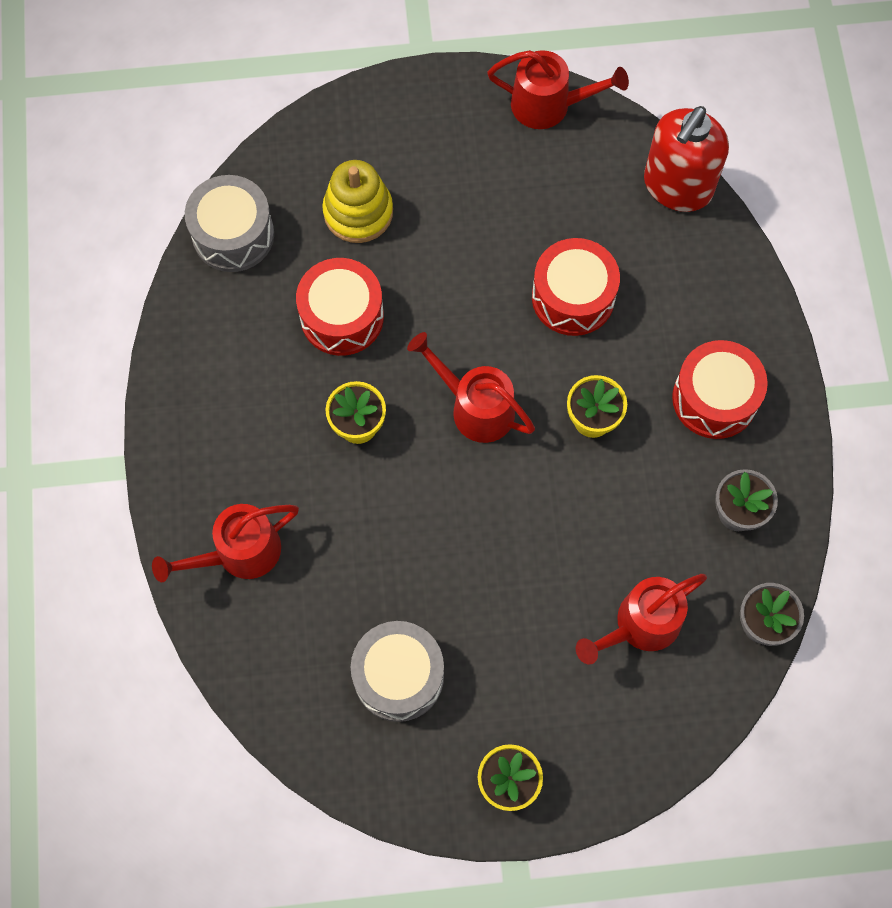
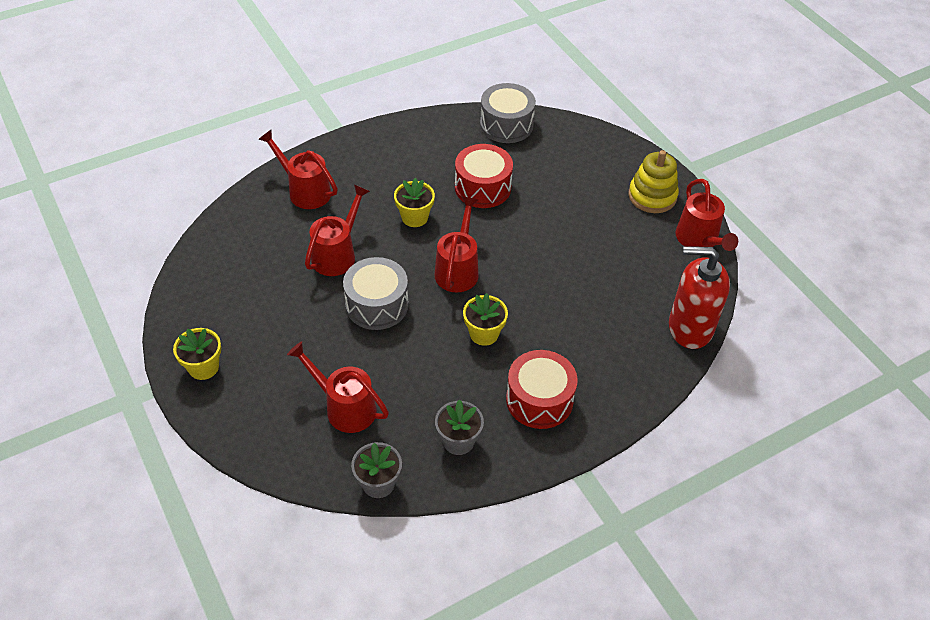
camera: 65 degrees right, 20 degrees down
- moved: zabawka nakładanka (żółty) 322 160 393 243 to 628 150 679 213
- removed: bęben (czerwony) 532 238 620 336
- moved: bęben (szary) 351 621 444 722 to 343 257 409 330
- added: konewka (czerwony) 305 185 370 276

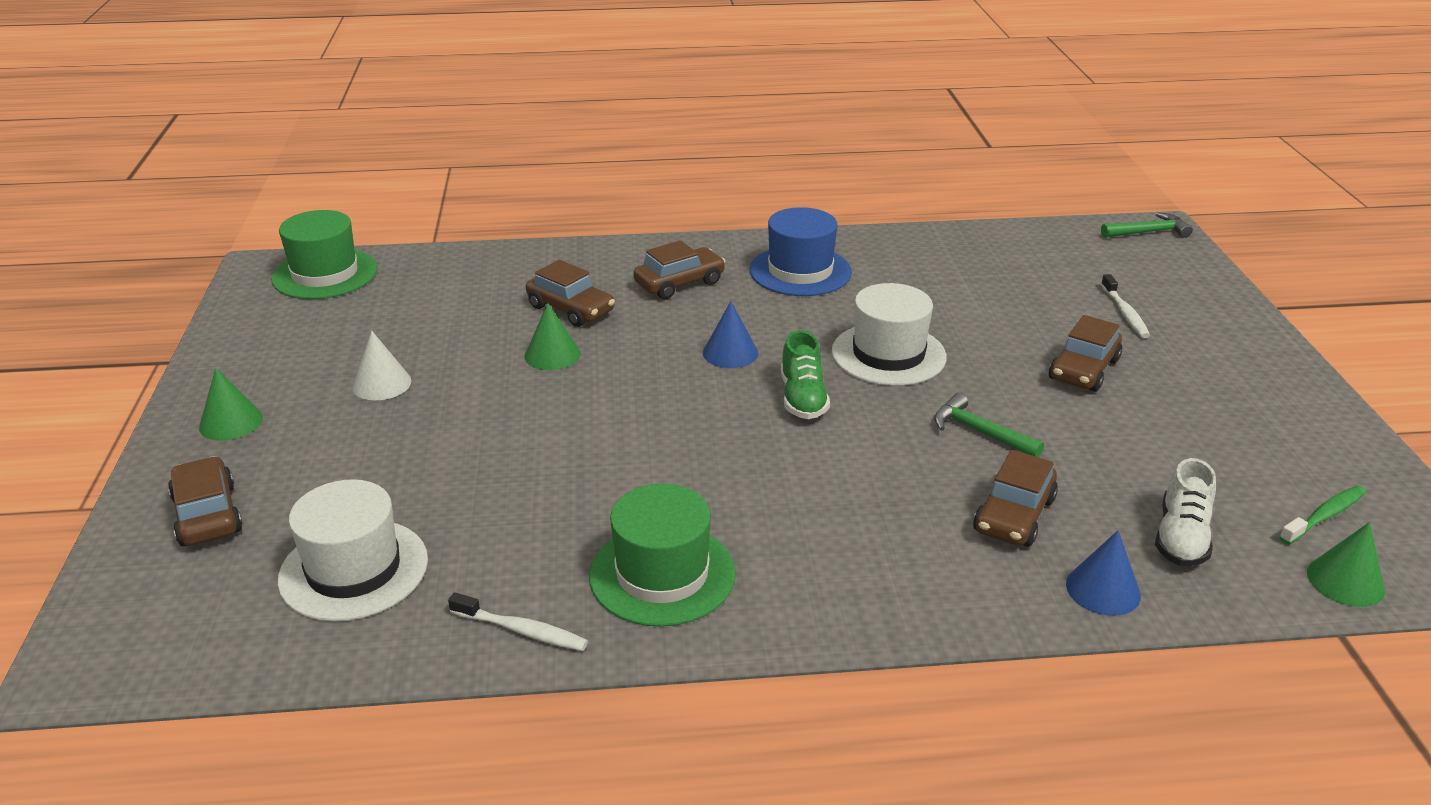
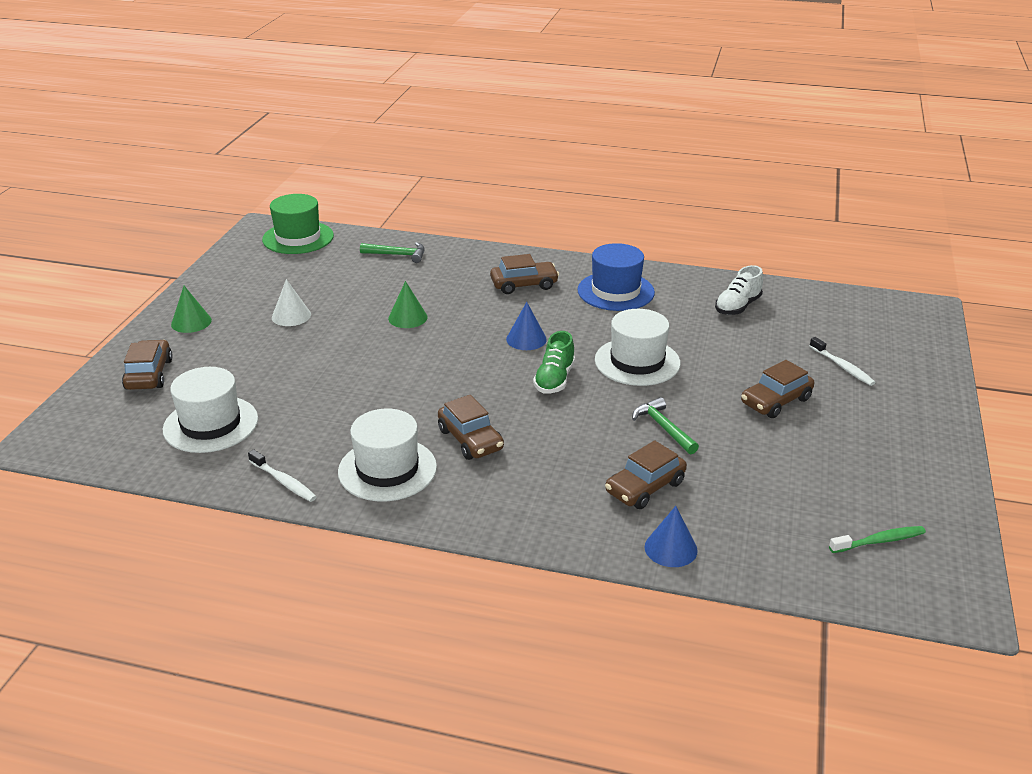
camera: 20 degrees right, 0 degrees up
- moved: młotek (zielony) 1101 212 1193 238 to 360 242 425 263
- moved: samochód (brązowy) 526 260 615 327 to 438 395 504 460
- turned: szczoteczka do zębów (biały) 1101 274 1150 338 = 809 337 876 386 45 degrees counterclockwise
- moved: but (biały) 1155 458 1216 566 to 715 265 763 315
- recoloured: kapelusz (zielony) 589 484 736 627 to kapelusz (biały) 338 409 437 501
- removed: stożek (zielony) 1307 522 1385 607

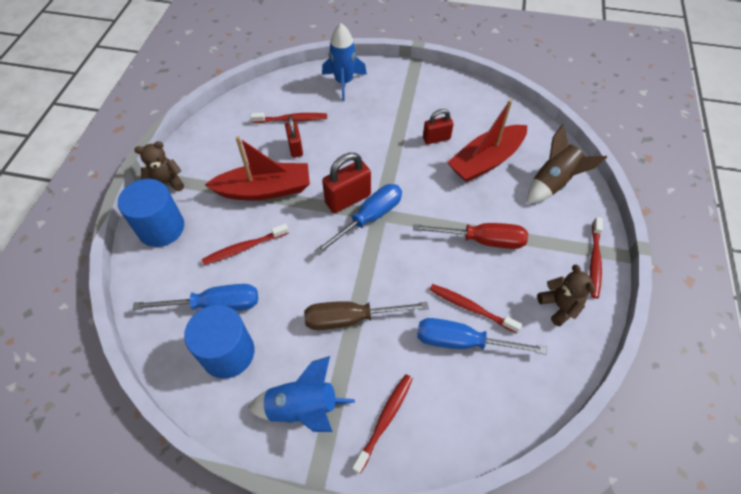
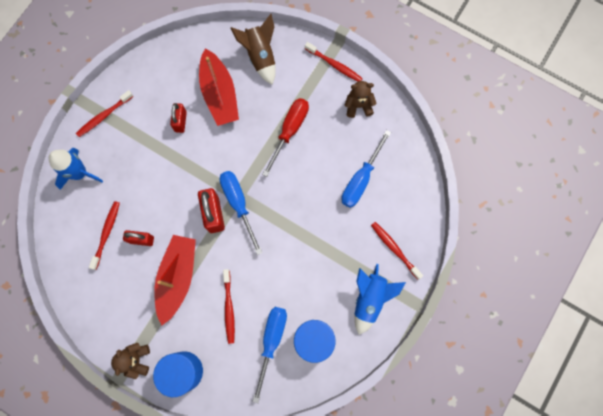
camera: 70 degrees left, 20 degrees up
- moved: szczoteczka do zębów (czerwony) 430 284 522 333 to 76 90 134 137
- removed: śrubokręt (brązowy) 304 301 429 330

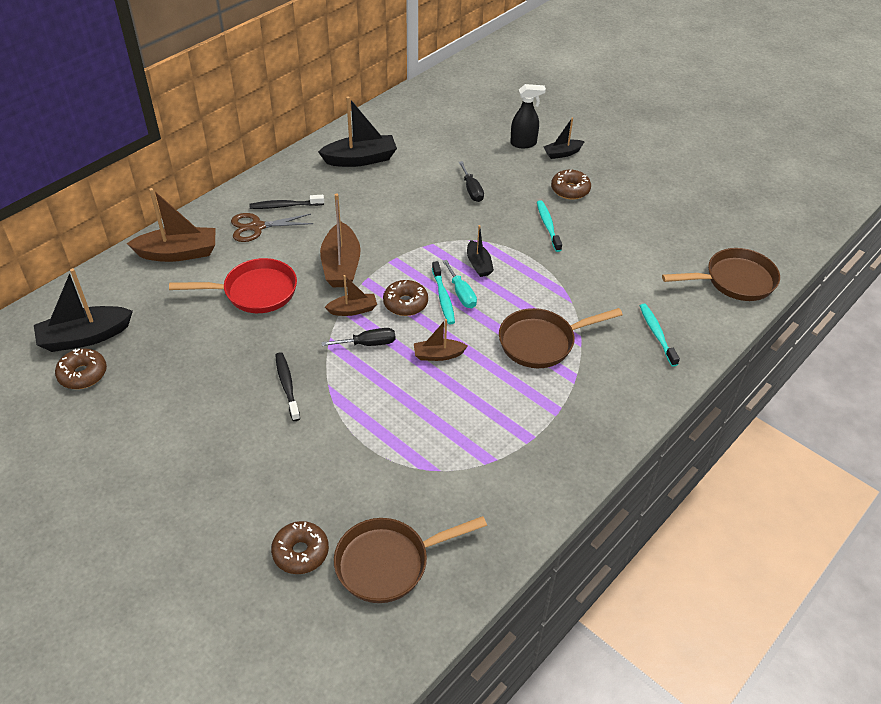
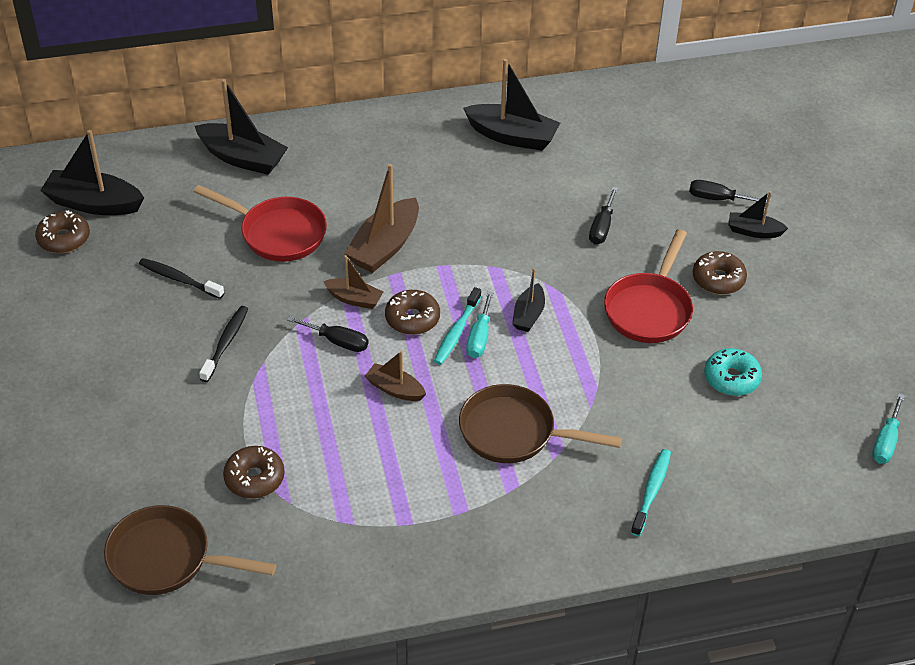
camera: 35 degrees right, 0 degrees up
- replaced: spryskiwacz (czarny) 510 84 546 148 to śrubokręt (czarny) 689 180 770 204
- recoloured: łódka (brązowy) 127 188 216 262 to łódka (czarny) 195 79 288 175
- moved: szczoteczka do zębów (czarny) 249 195 324 209 to 139 258 224 299
- replaced: szczoteczka do zębów (turkusowy) 537 200 562 252 to patelnia (czerwony) 604 229 693 343
- removed: nożyczki (brązowy) 231 213 313 242
- removed: patelnia (brązowy) 662 248 780 301
- moved: donut (brązowy) 271 521 329 574 to 223 446 285 498
- added: donut (turkusowy) 704 348 762 396
- added: śrubokręt (turkusowy) 872 394 905 464

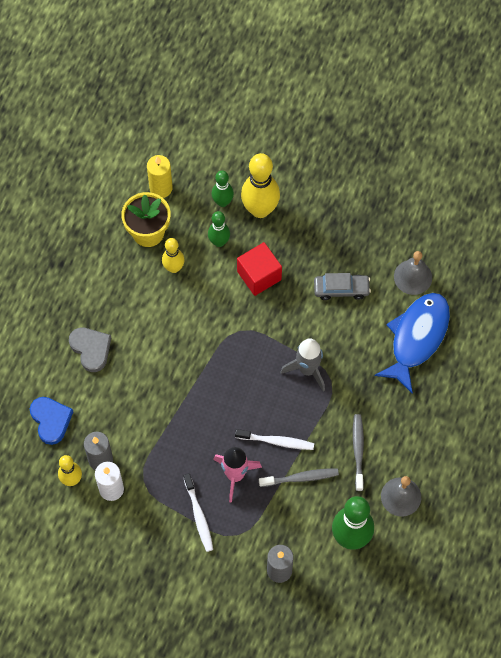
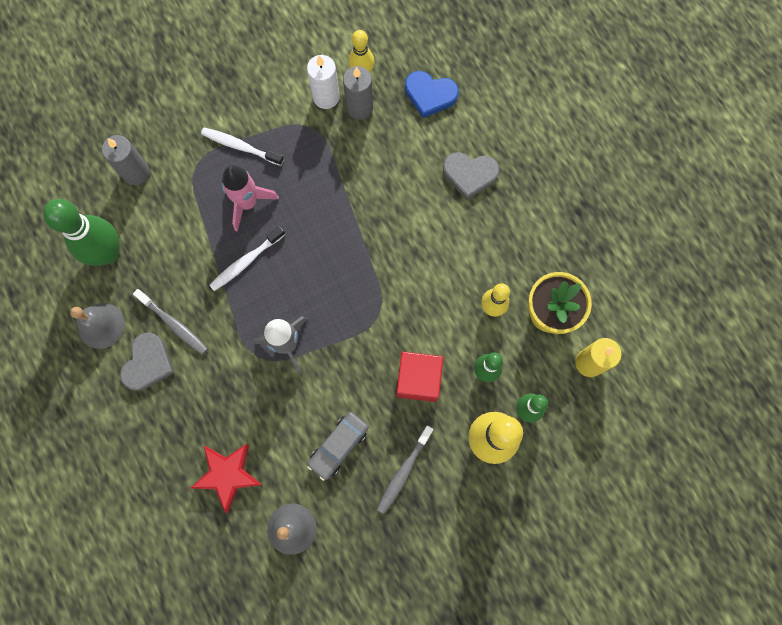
camera: 130 degrees right, 10 degrees up
- replaced: ryba (niebieski) 374 293 450 394 to gwiazda (czerwony) 191 444 262 513
- moved: szczoteczka do zębów (szary) 259 468 339 487 to 377 426 433 514
- added: serce (szary) 120 332 174 391

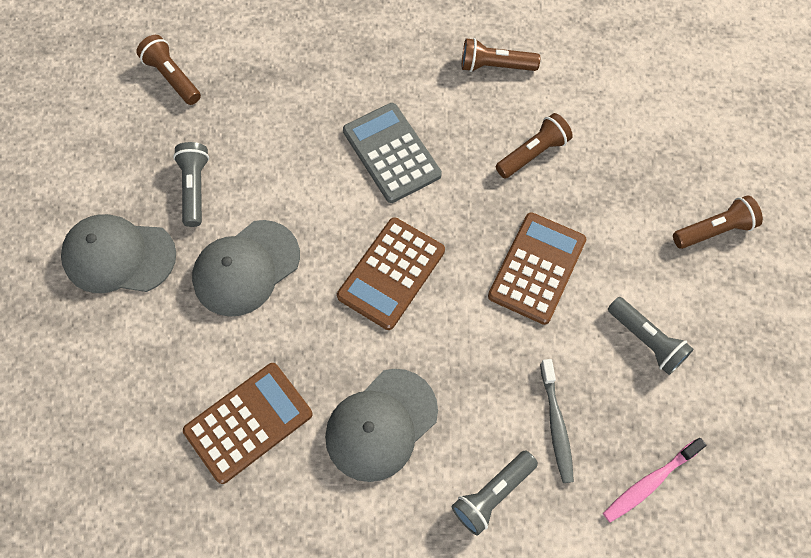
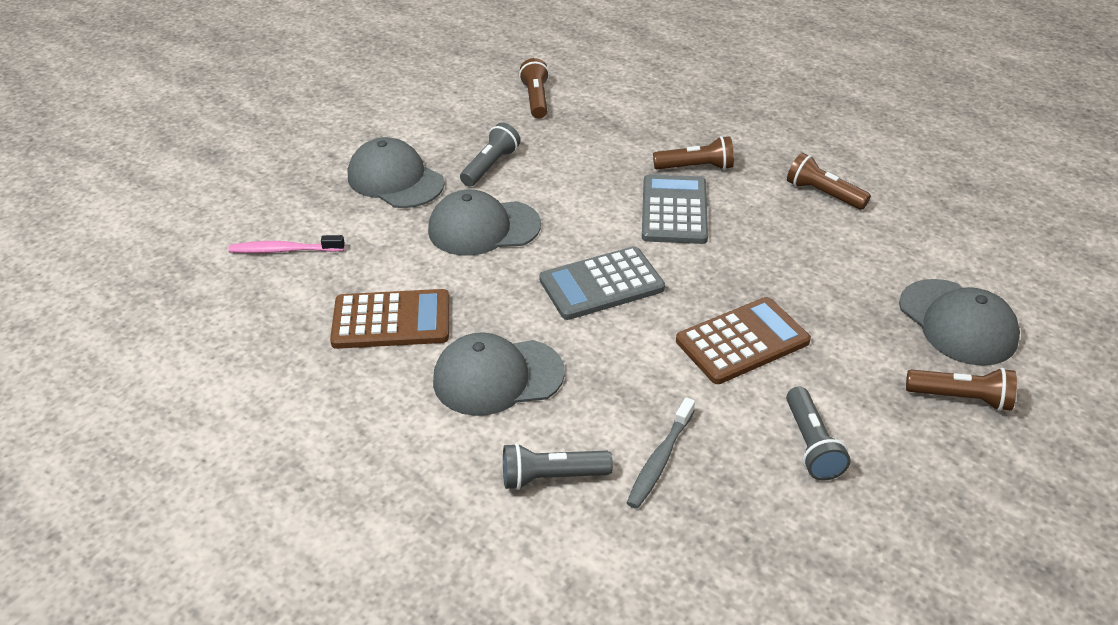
camera: 35 degrees right, 25 degrees down
- moved: latarka (brązowy) 496 113 573 178 to 653 136 734 170
- recoloured: kalkulator (brązowy) 337 217 445 330 to kalkulator (szary) 539 246 665 320
- moved: szczoteczka do zębów (różowy) 603 438 706 523 to 228 235 345 253
- added: czapka (szary) 899 279 1020 366

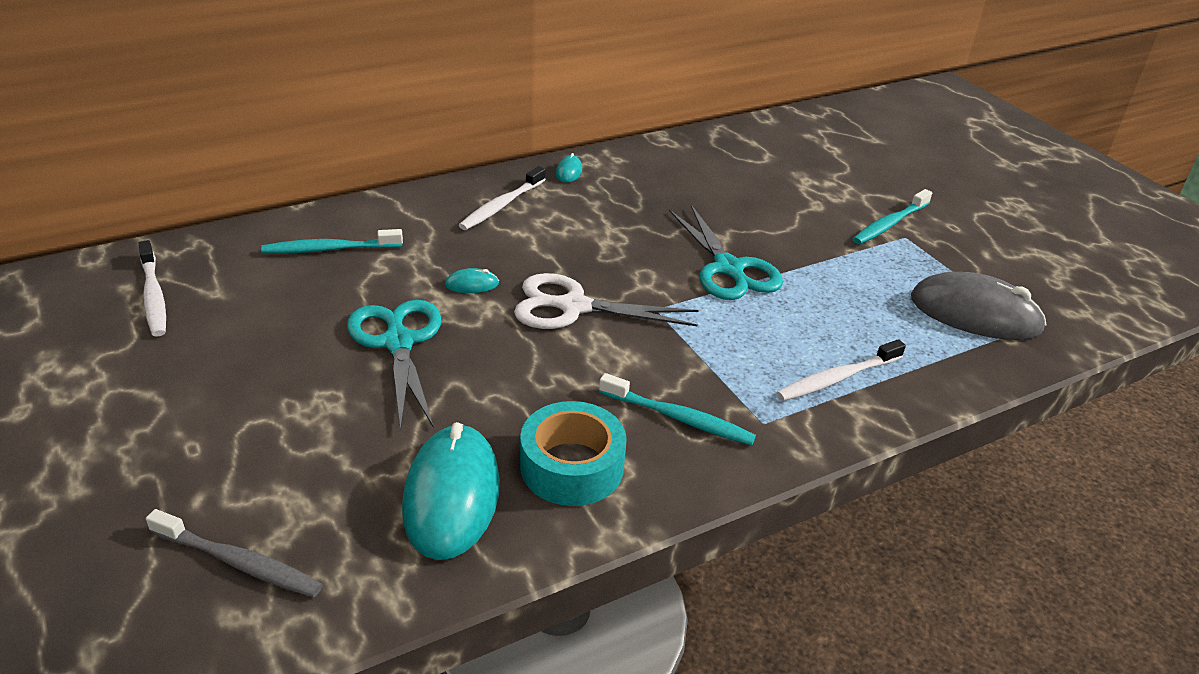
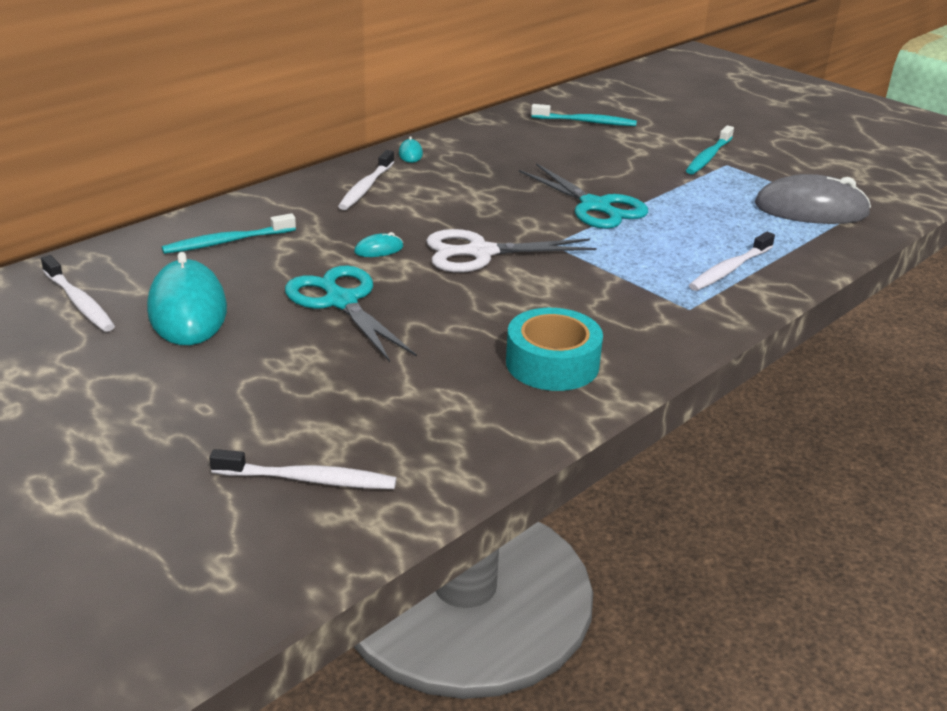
camera: 15 degrees left, 5 degrees down
- moved: szczoteczka do zębów (turkusowy) 599 373 756 445 to 531 104 637 126
- moved: myszka (turkusowy) 402 422 500 560 to 147 252 227 345
- recoloured: szczoteczka do zębów (szary) 146 509 323 597 to szczoteczka do zębów (biały) 209 449 397 489

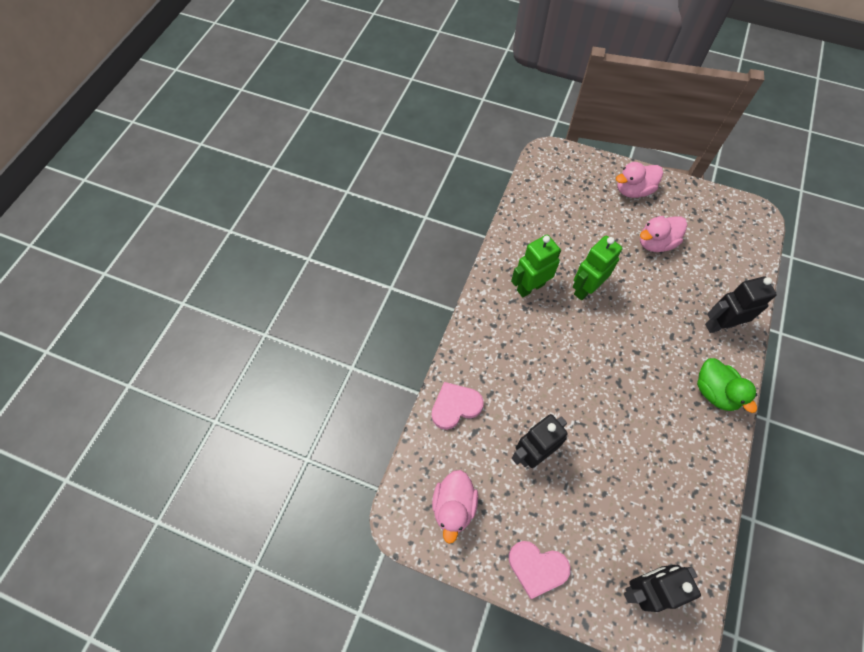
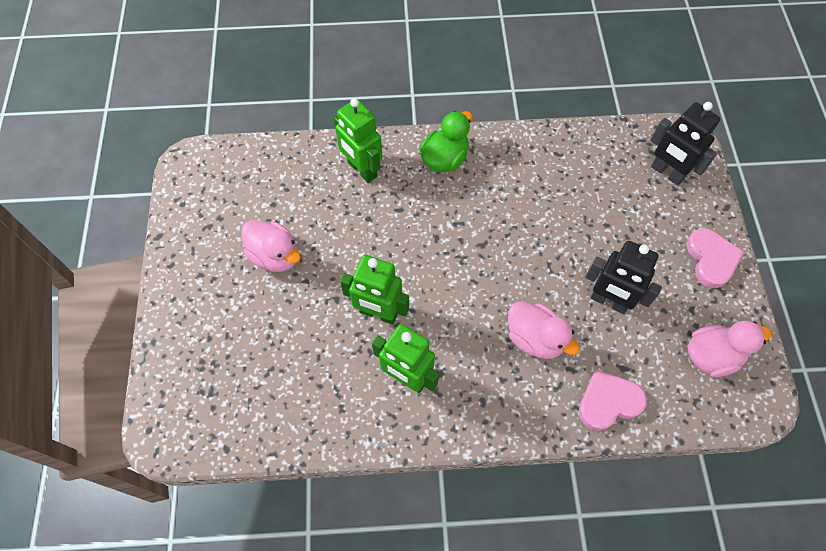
camera: 115 degrees left, 0 degrees up
- moved: kaczka (różowy) 616 162 663 198 to 508 301 580 359
- recoloured: robot (czarny) 705 276 777 333 to robot (zielony) 334 98 382 183
- turned: serce (różowy) 432 382 484 430 = 579 370 647 431 120 degrees clockwise

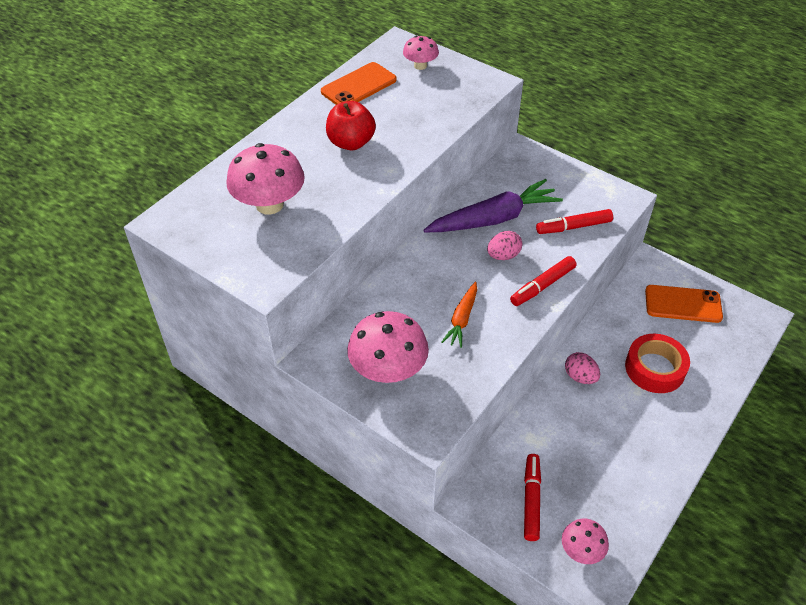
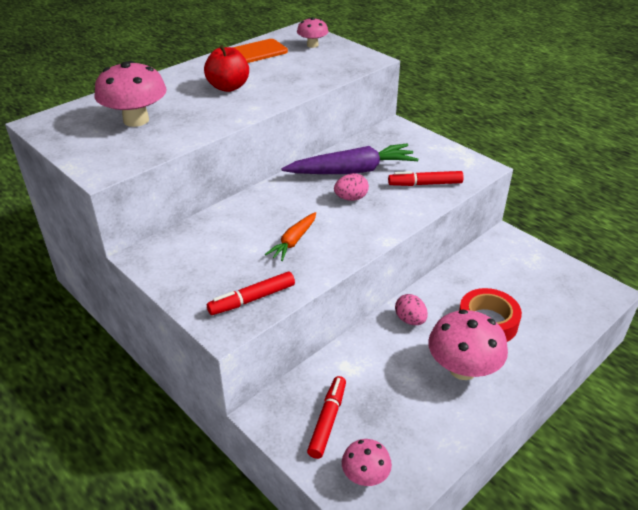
camera: 10 degrees right, 10 degrees down
- moved: flamaster (czerwony) 510 256 576 306 to 207 272 295 315
- removed: telefon (pomarańczowy) 645 285 723 323
- moved: grzyb (różowy) 347 311 429 383 to 428 309 508 380

